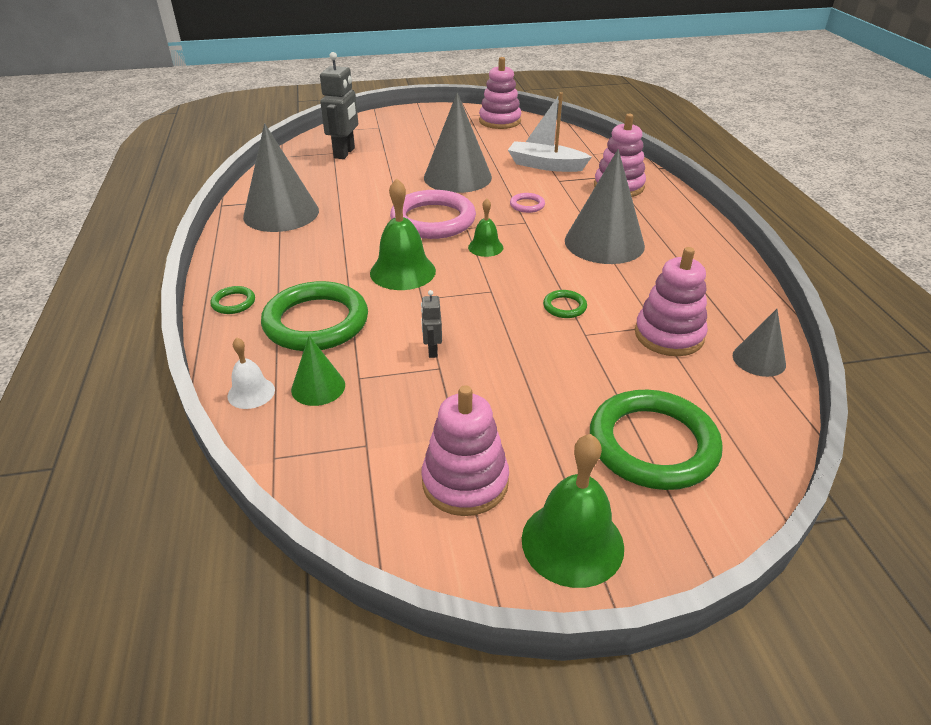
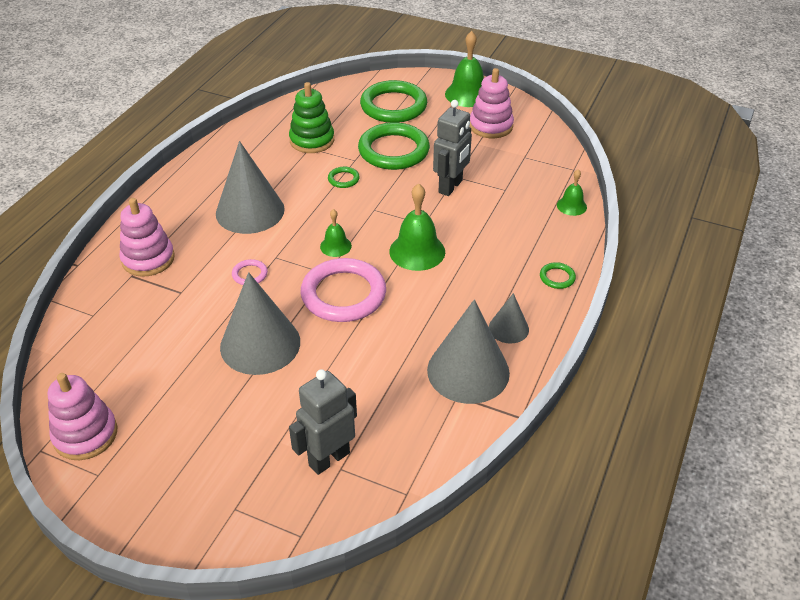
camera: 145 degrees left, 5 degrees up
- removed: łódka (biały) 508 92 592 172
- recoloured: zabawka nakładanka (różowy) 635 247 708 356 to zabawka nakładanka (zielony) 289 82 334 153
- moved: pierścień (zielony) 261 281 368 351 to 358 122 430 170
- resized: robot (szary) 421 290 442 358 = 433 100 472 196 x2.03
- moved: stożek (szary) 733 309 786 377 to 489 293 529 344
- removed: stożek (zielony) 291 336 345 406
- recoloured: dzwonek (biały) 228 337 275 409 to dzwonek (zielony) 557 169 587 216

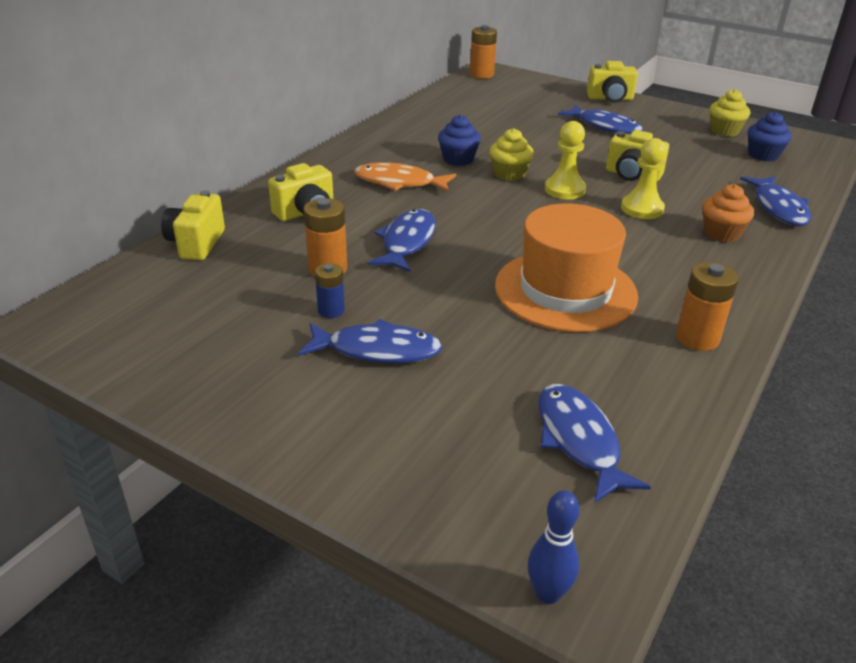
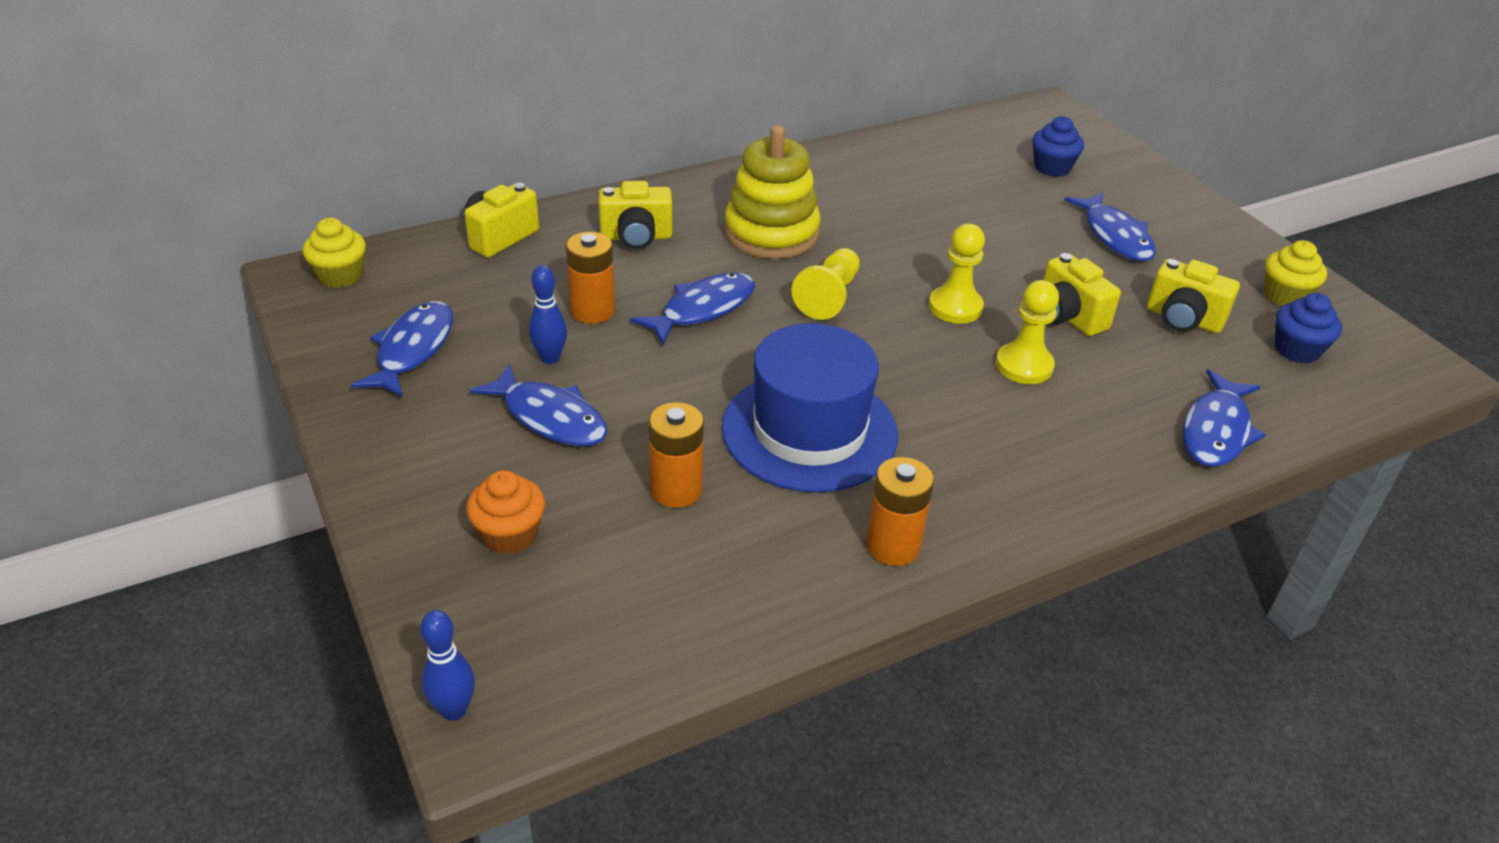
camera: 30 degrees right, 5 degrees up
- moved: bateria (pomarańczowy) 470 25 497 79 to 648 402 704 508
- moved: aparat fotograficzny (żółty) 587 61 638 103 to 1147 259 1240 333
- moved: muffinka (niebieski) 438 115 481 166 to 1032 116 1084 177
- moved: muffinka (żółty) 489 128 534 181 to 302 218 366 288
- replaced: ryba (pomarańczowy) 354 162 456 192 to zabawka nakładanka (żółty) 725 125 821 259
- moved: muffinka (pomarańczowy) 703 184 754 242 to 466 470 545 554
- recoloured: kapelusz (pomarańczowy) 495 203 638 332 to kapelusz (niebieski) 722 323 898 493
- replaced: bateria (niebieski) 315 263 345 318 to kręgiel (niebieski) 529 265 567 364
- moved: ryba (niebieski) 538 384 651 503 to 351 301 453 398
- added: pionek (żółty) 792 248 860 320

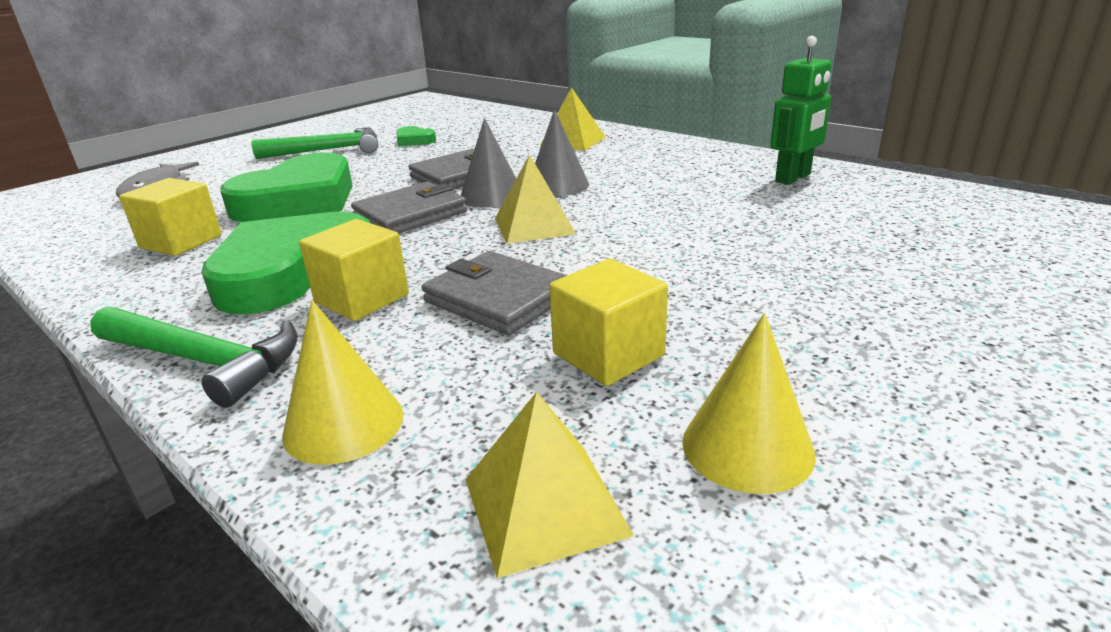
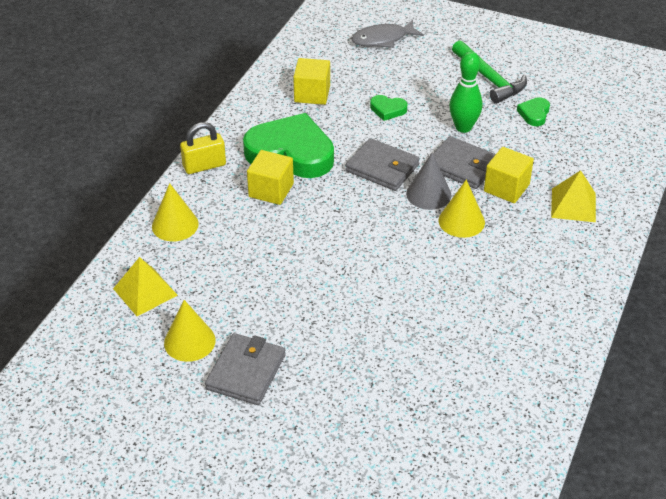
camera: 70 degrees right, 15 degrees up
- removed: robot (zielony) 770 36 832 185
- recoloured: stożek (szary) 535 109 589 196 to stożek (żółty) 439 179 485 238
- resized: serce (zielony) 220 152 353 222 = 370 95 407 121 x0.43
- removed: piramida (żółty) 495 154 576 244
- moved: portfel (szary) 422 251 567 335 to 205 333 286 405
- moved: sześcian (żółty) 549 259 668 386 to 484 147 534 203
- replaced: młotek (zielony) 90 306 298 408 to kłódka (żółty) 180 122 226 174
- added: kręgiel (zielony) 449 51 482 133

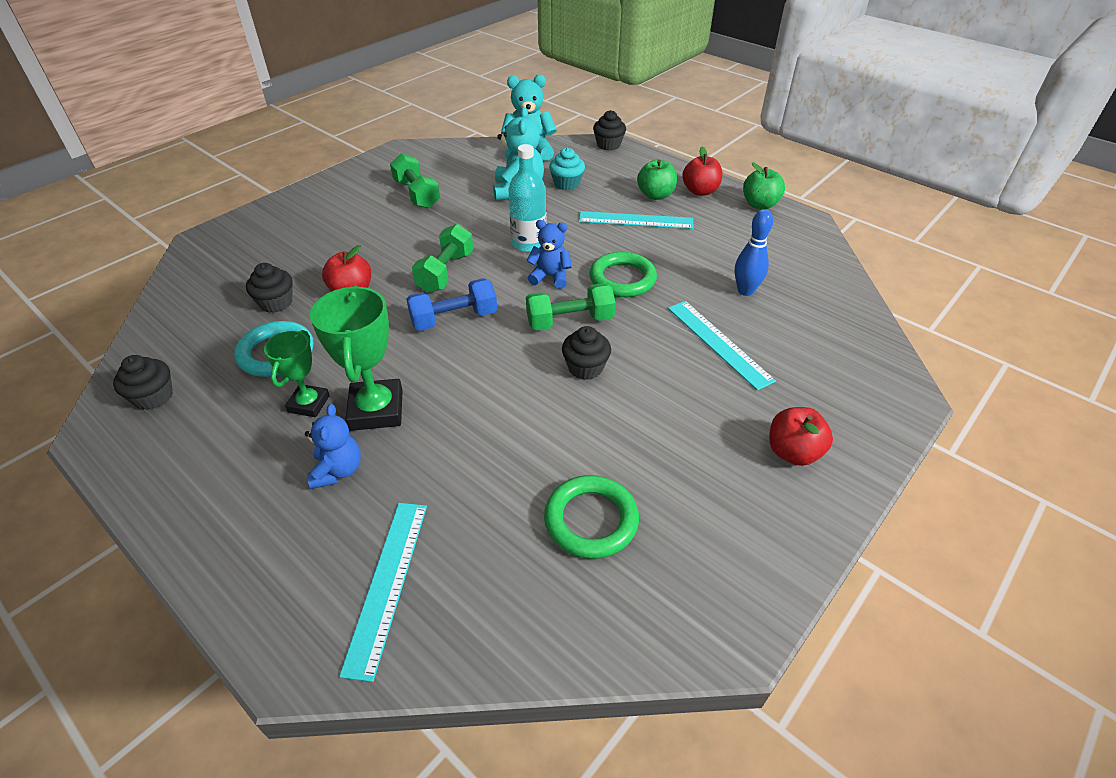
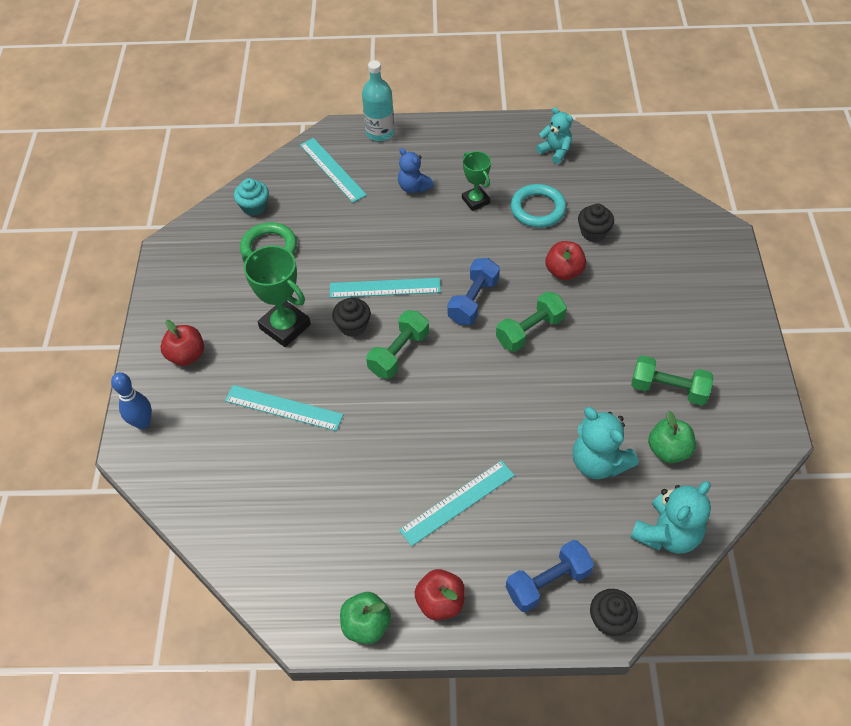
camera: 140 degrees right, 10 degrees up
- moved: butelka (turkusowy) 508 144 547 252 to 362 60 395 141
- moved: muffinka (turkusowy) 549 148 585 190 to 234 178 269 216
- moved: jabłko (zielony) 637 159 677 200 to 648 411 696 463
- moved: kręgiel (niebieski) 735 209 773 296 to 111 372 152 429
- removed: miś (niebieski) 526 220 572 289
- turned: hantel (zielony) 412 224 473 293 = 496 292 567 352 75 degrees clockwise
- removed: pierścień (zielony) 590 252 657 297
- moved: puchar (zielony) 310 285 403 431 to 242 245 311 347
- replaced: muffinka (czarny) 113 355 173 410 to miś (turkusowy) 536 107 573 164
- added: linijka (turkusowy) 330 278 441 298
- added: hantel (niebieski) 506 540 594 612

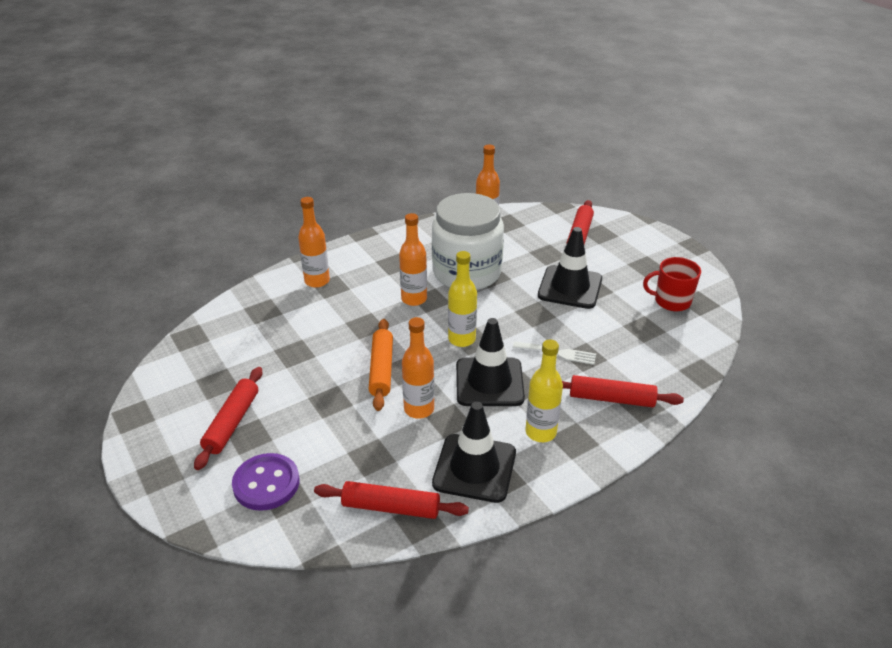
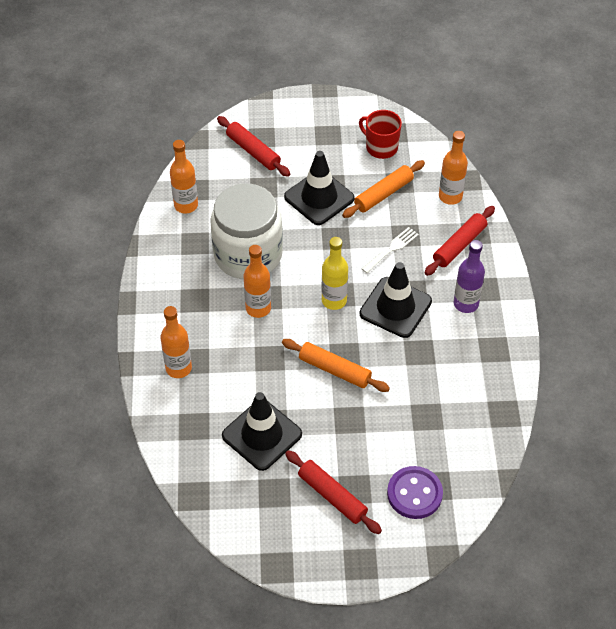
camera: 60 degrees left, 15 degrees up
- turned: kubek (czerwony) 643 257 701 311 = 359 110 402 159 90 degrees clockwise
- moved: butelka (pomarańczowy) 402 317 434 419 to 439 131 468 205
- recoloured: butelka (żółty) 526 339 563 442 to butelka (fioletowy) 454 240 485 313
- moved: pachołek (czarny) 432 402 516 503 to 222 392 302 471
- removed: wałek do ciasta (czerwony) 314 481 469 519
- added: wałek do ciasta (pomarańczowy) 342 160 425 218

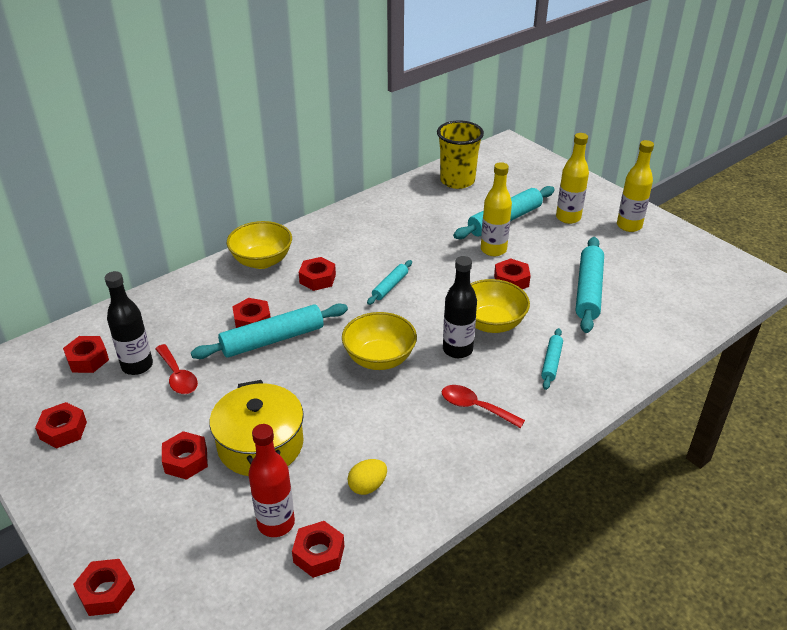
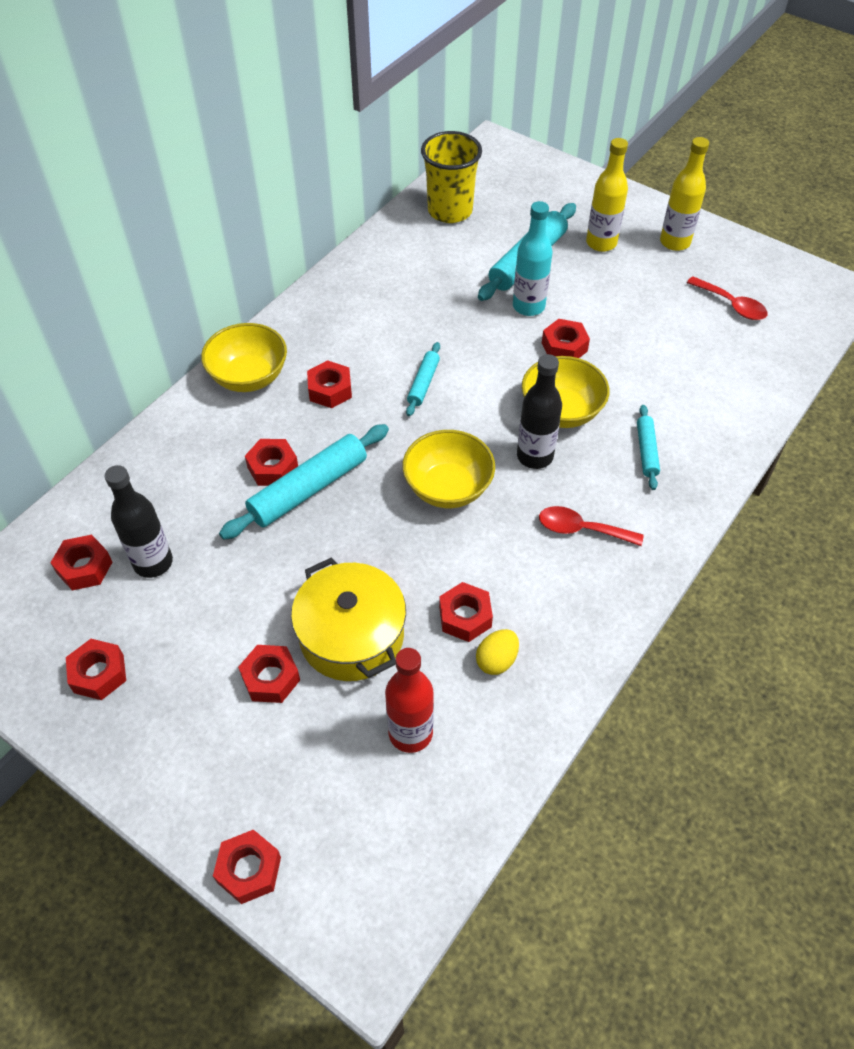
camera: 15 degrees left, 15 degrees up
- recoloured: butelka (żółty) 481 162 512 256 to butelka (turkusowy) 513 201 552 316
- removed: wałek do ciasta (turkusowy) 576 237 604 333
- moved: łyżka (czerwony) 155 344 198 394 to 687 276 768 320
- moved: nakrętka (czerwony) 292 521 344 578 to 439 582 493 642

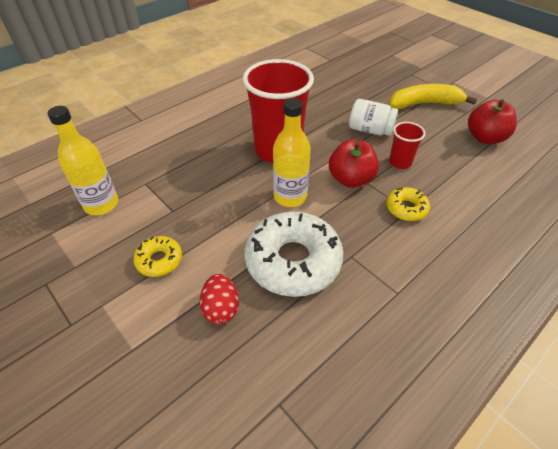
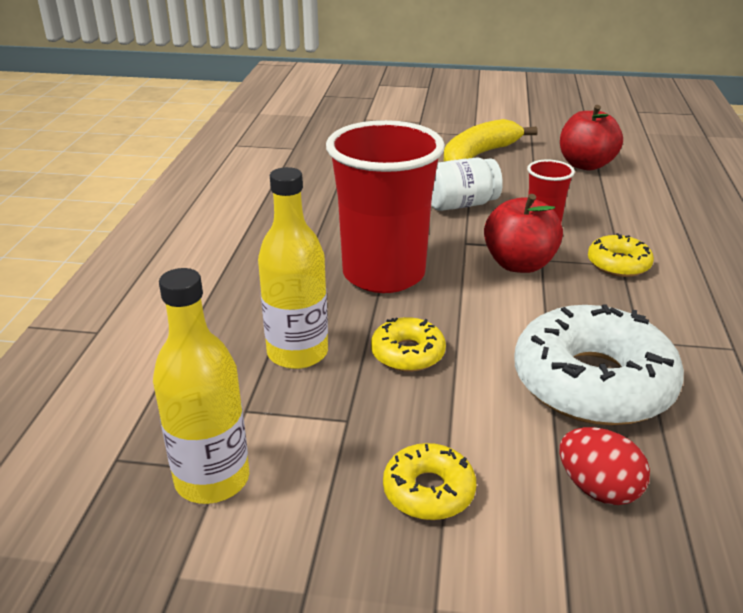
camera: 40 degrees left, 15 degrees down
- moved: butelka (żółty) 273 98 311 207 to 258 167 328 369
- added: donut (żółty) 371 317 446 372

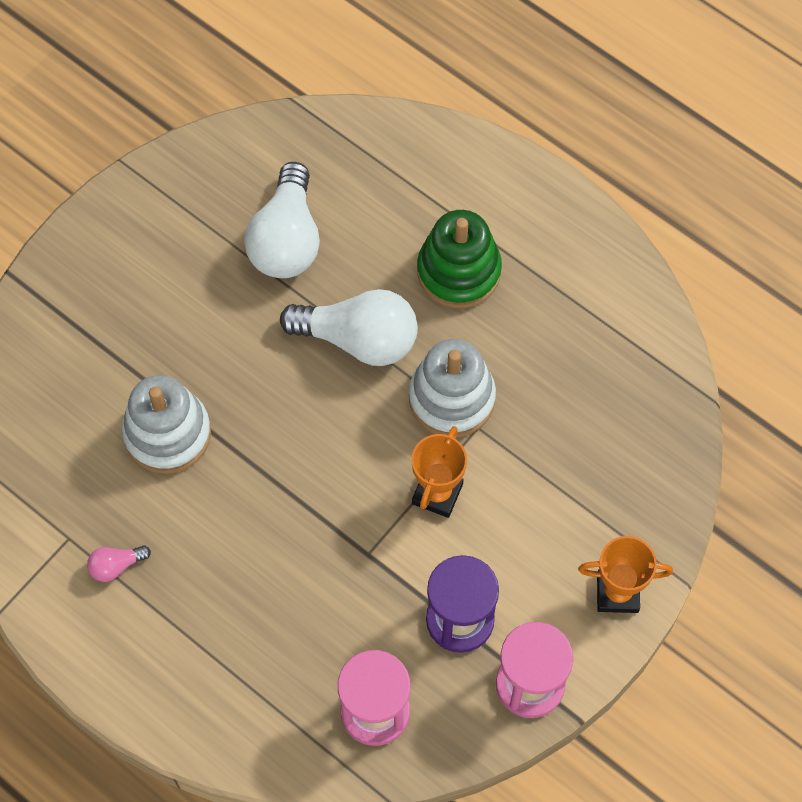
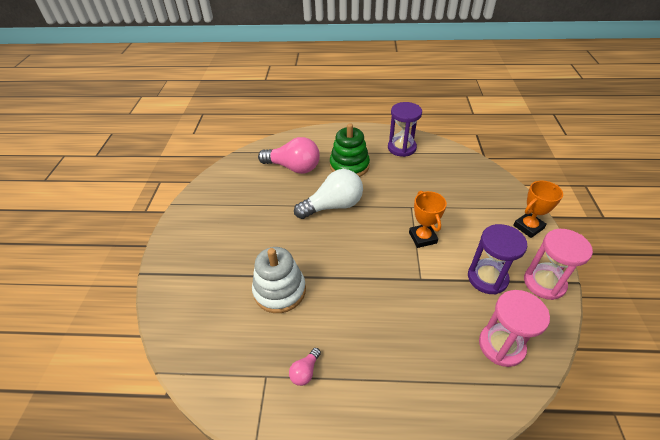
camera: 35 degrees left, 20 degrees down
- removed: żarówka (biały) 244 162 320 278
- removed: zabawka nakładanka (biały) 409 339 496 437
- added: klepsydra (fioletowy) 388 102 422 157
- added: żarówka (różowy) 258 137 320 174

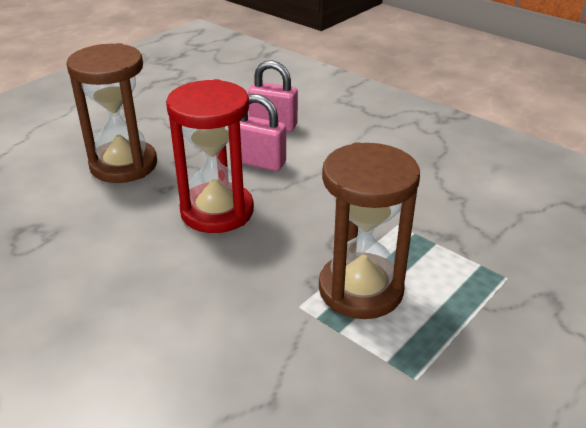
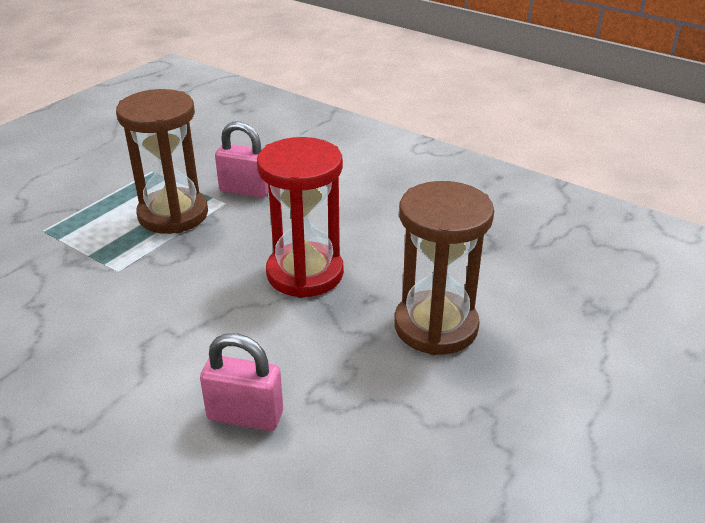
camera: 175 degrees right, 0 degrees up
- moved: kłódka (różowy) 240 94 286 171 to 215 121 269 198

